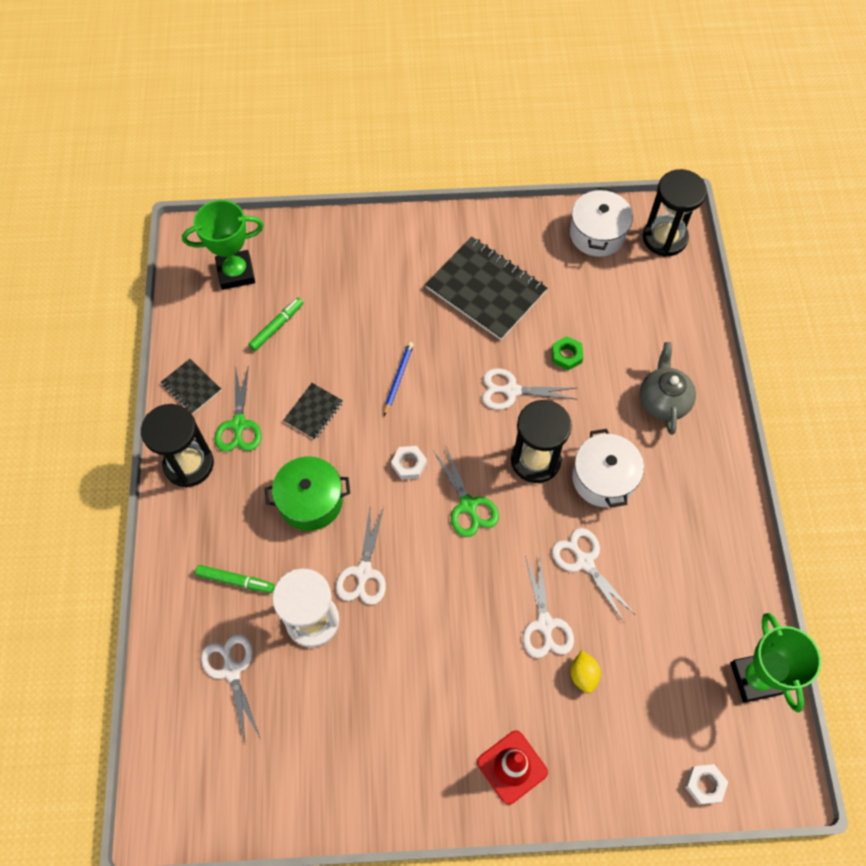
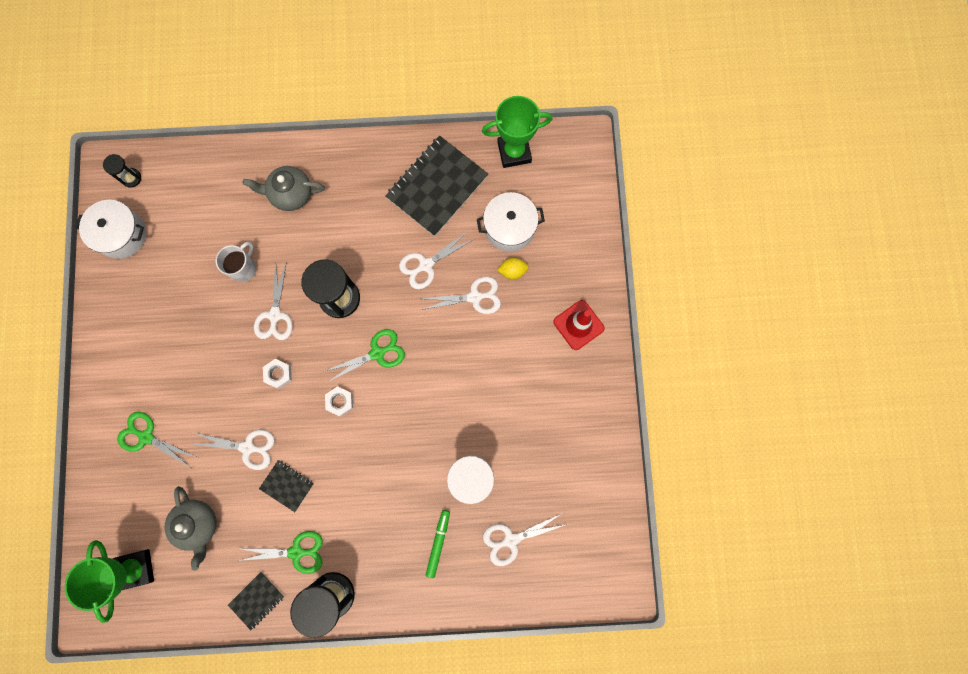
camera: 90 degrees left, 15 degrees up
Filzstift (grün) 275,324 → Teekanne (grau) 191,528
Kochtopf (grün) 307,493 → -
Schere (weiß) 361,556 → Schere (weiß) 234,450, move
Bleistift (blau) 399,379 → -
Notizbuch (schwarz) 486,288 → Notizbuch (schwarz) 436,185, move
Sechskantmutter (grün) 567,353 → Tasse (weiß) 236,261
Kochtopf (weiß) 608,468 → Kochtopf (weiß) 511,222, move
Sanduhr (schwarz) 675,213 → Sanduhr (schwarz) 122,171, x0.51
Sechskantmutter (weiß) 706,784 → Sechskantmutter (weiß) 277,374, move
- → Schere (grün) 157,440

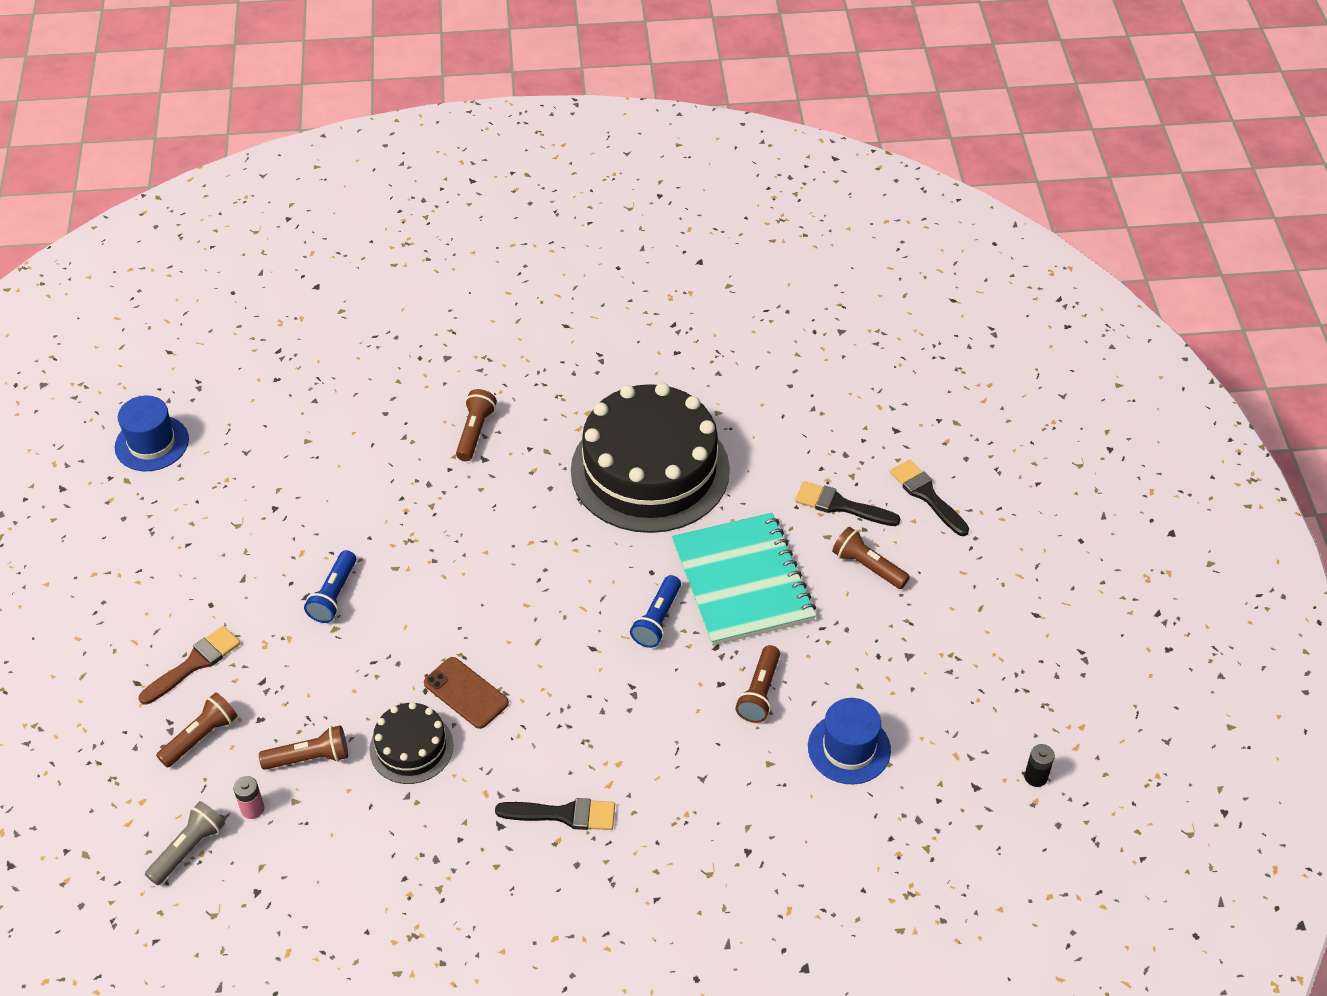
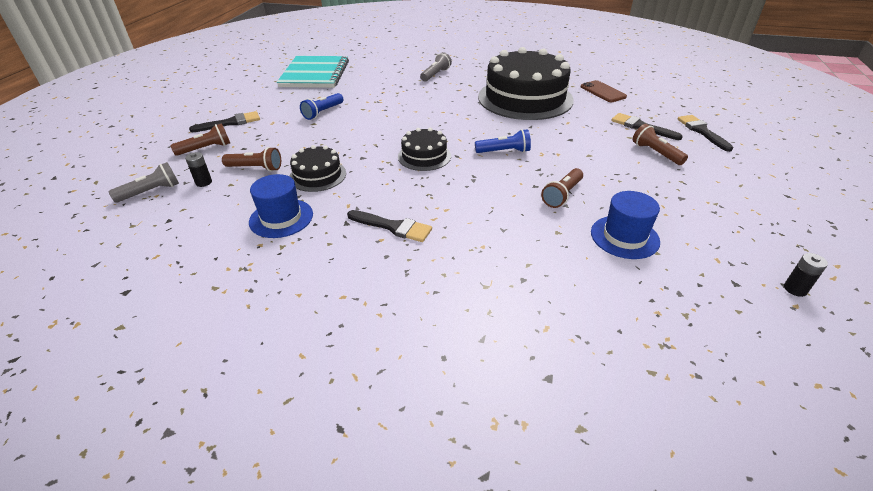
camera: 20 degrees right, 10 degrees down
Hut (blau) 152,433 → Hut (blau) 281,206, move
Pinsel (braun) 190,665 → Pinsel (schwarz) 224,121
Batterie (rosa) 248,797 → Batterie (schwarz) 198,169
Handy (braun) 466,693 → Handy (braun) 604,91, move
Taschenlampe (braun) 476,425 → Taschenlampe (grau) 436,67
Taschenlampe (blau) 655,611 → Taschenlampe (blau) 503,141, 135 degrees counterclockwise
Notizbuch (türkis) 744,579 → Notizbuch (türkis) 313,72, move
- → Kuchen (schwarz) 424,149

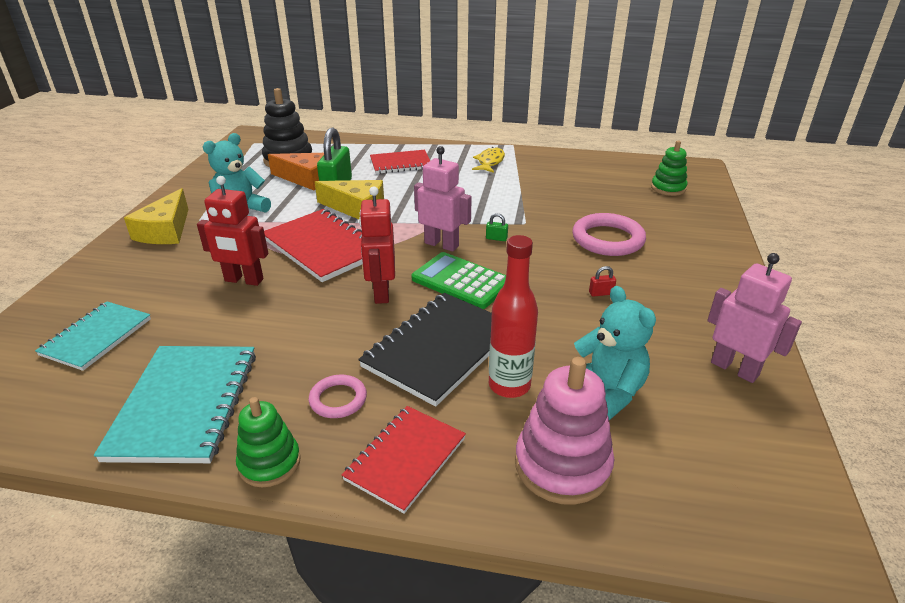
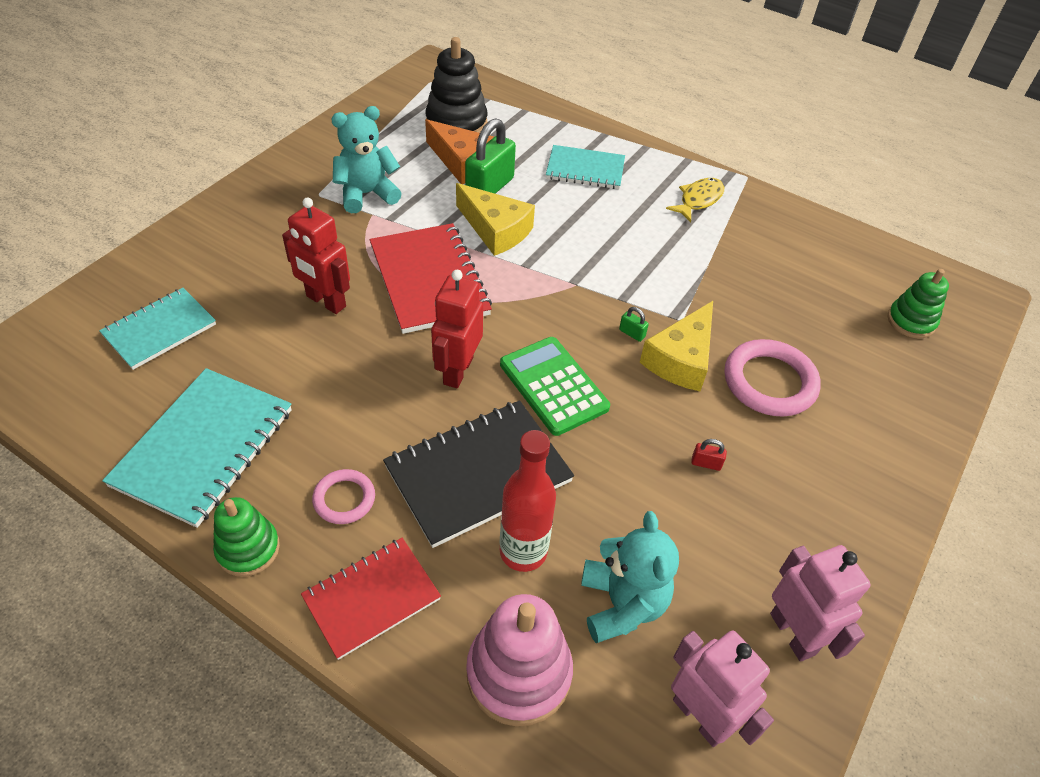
camera: 20 degrees right, 15 degrees up
Käse (gelb) 156,216 → Käse (gelb) 676,346, move
Notizbuch (rot) 400,162 → Notizbuch (türkis) 585,167
Roboter (rosa) 443,199 → Roboter (rosa) 722,689, move

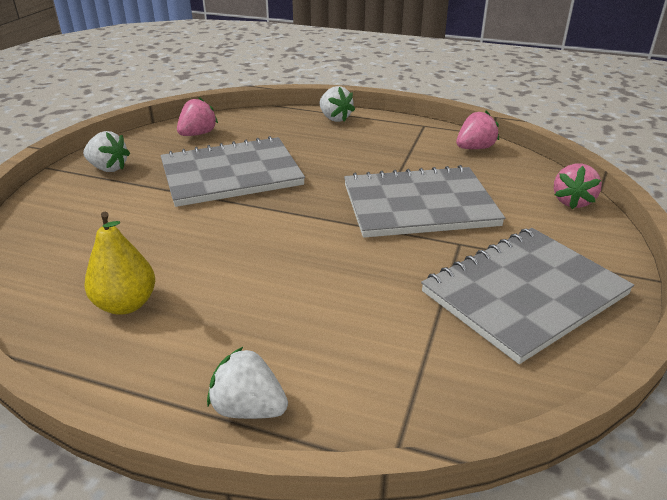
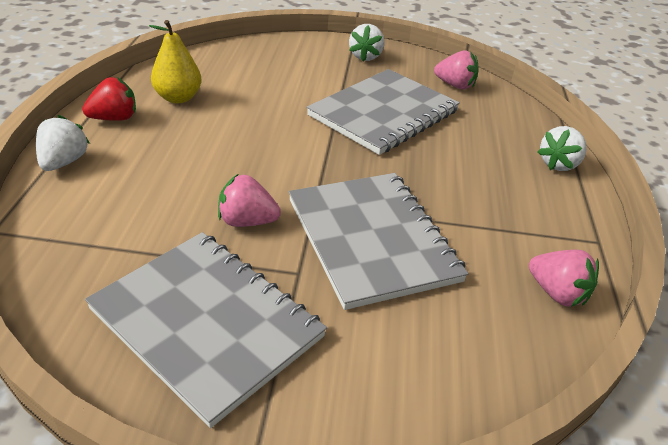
camera: 75 degrees right, 5 degrees up
Notizbuch (grau) 232,171 → Notizbuch (grau) 383,112, 75 degrees clockwise
Erdbeere (rosa) 578,186 → Erdbeere (rosa) 249,200, move
- → Erdbeere (rot) 109,99

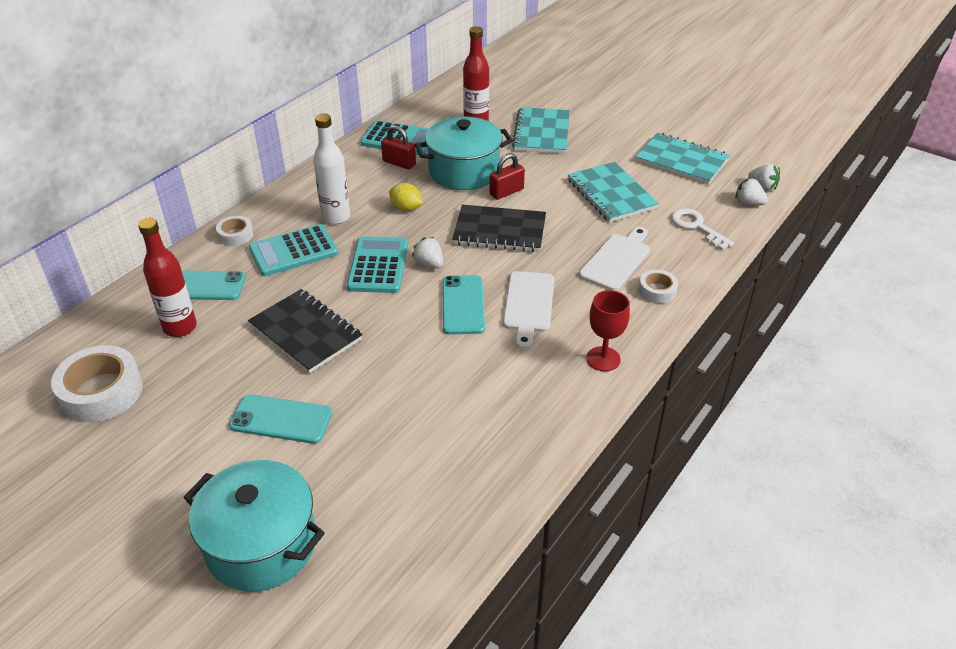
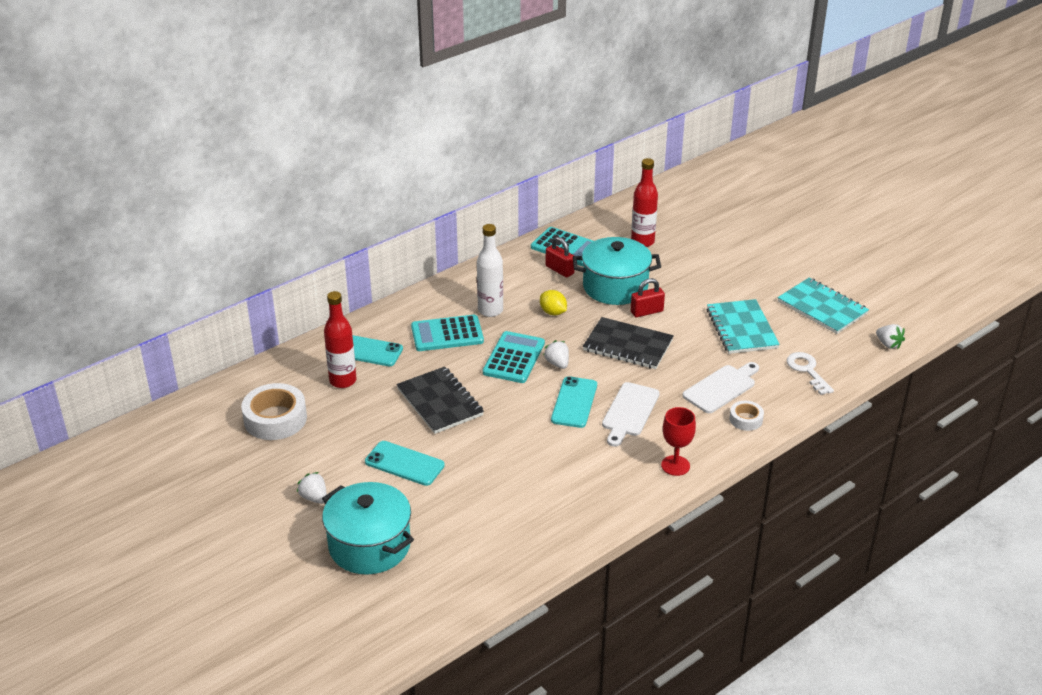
camera: 15 degrees right, 5 degrees down
Klebeband (weiß) 235,231 → -
Notizbuch (türkis) 541,130 → -
Erdbeere (weiß) 751,191 → Erdbeere (weiß) 312,488, move

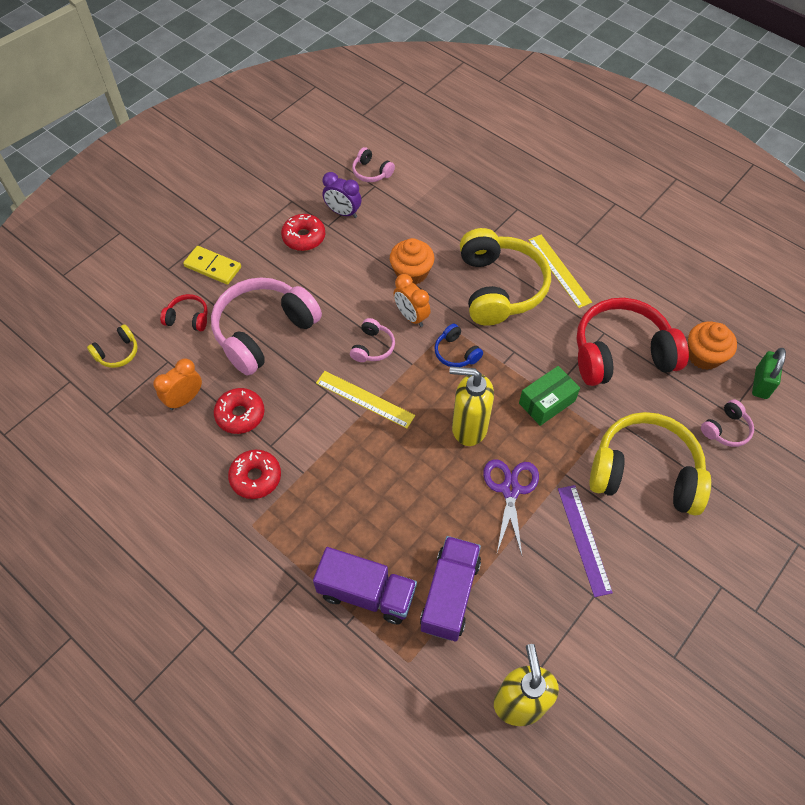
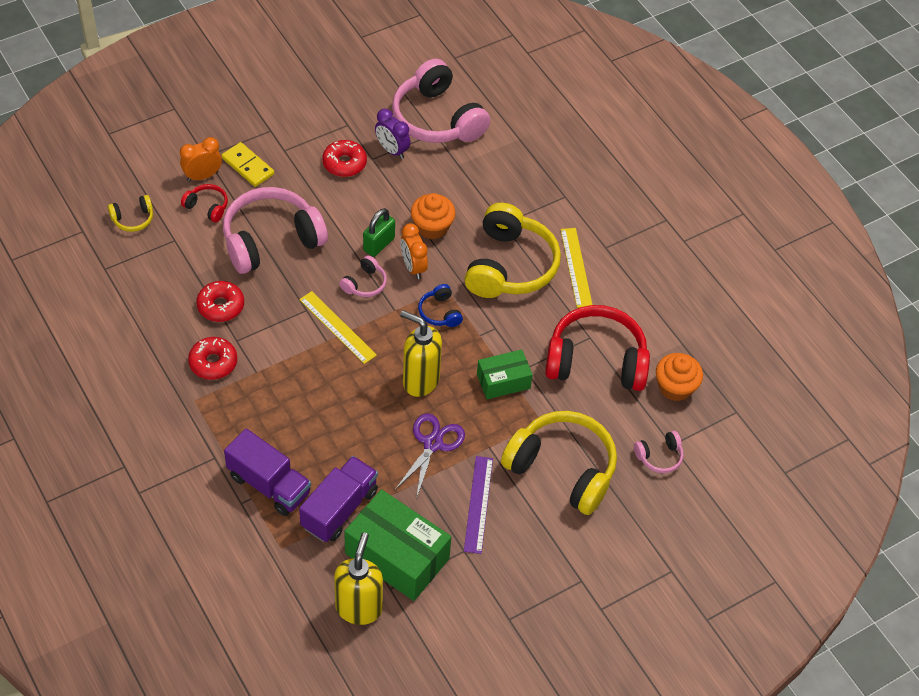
camera: 15 degrees right, 5 degrees down
Wecker (orange) 177,384 → Wecker (orange) 201,159, move
Kopfhörer (rosa) 373,164 → Kopfhörer (rosa) 441,101, x2.26
Vorhängeschloss (grün) 769,373 → Vorhängeschloss (grün) 379,232, move
- → Schachtel (grün) 397,545

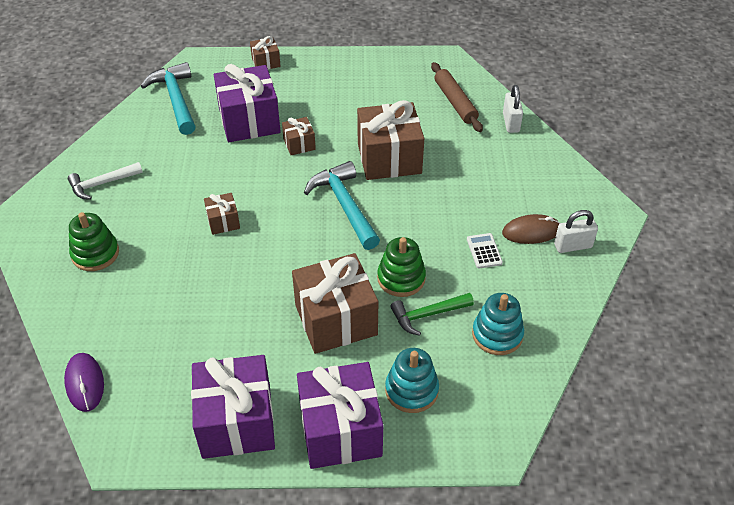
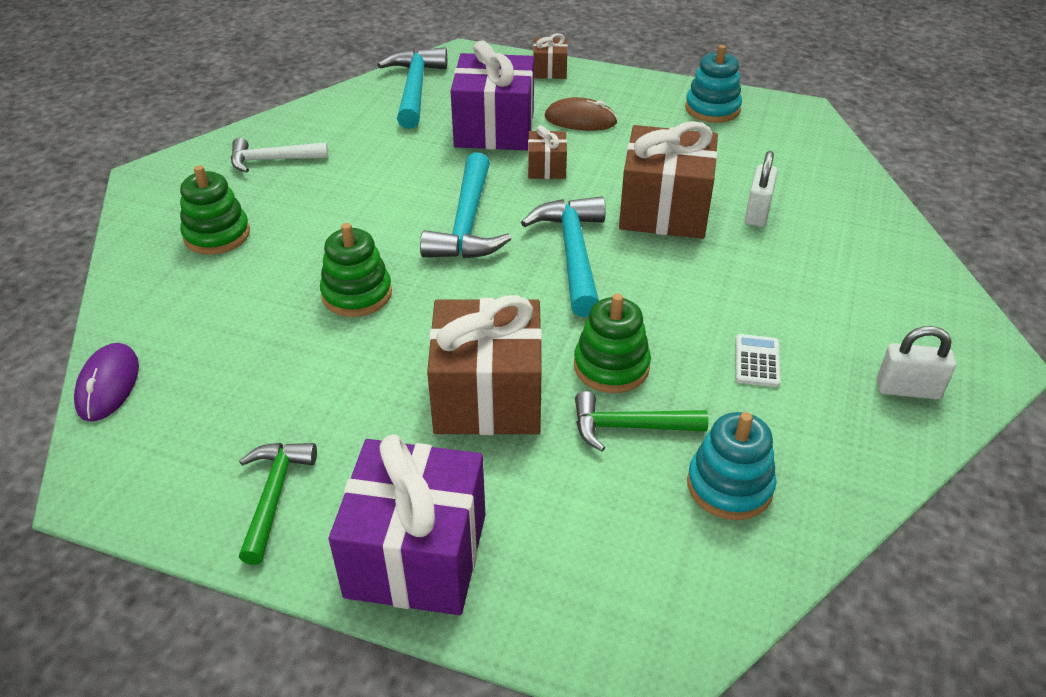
camera: 20 degrees right, 5 degrees down
Geschenk (lila) 233,407 → Hammer (grün) 278,504
Geschenk (braun) 222,214 → -
Stapelspielzeug (türkis) 412,380 → Stapelspielzeug (türkis) 713,84, move
Nudelholz (braun) 457,97 → -
Computermaus (braun) 531,229 → Computermaus (braun) 581,114, move
Vorhängeschloss (weiß) 513,109 → Vorhängeschloss (weiß) 761,189, move
- → Stapelspielzeug (grün) 356,270
- → Hammer (türkis) 466,205

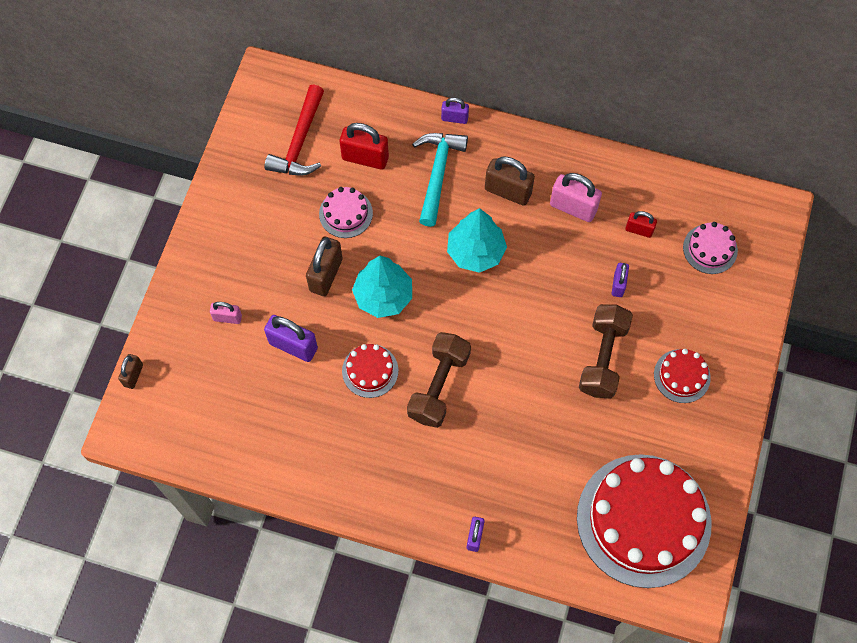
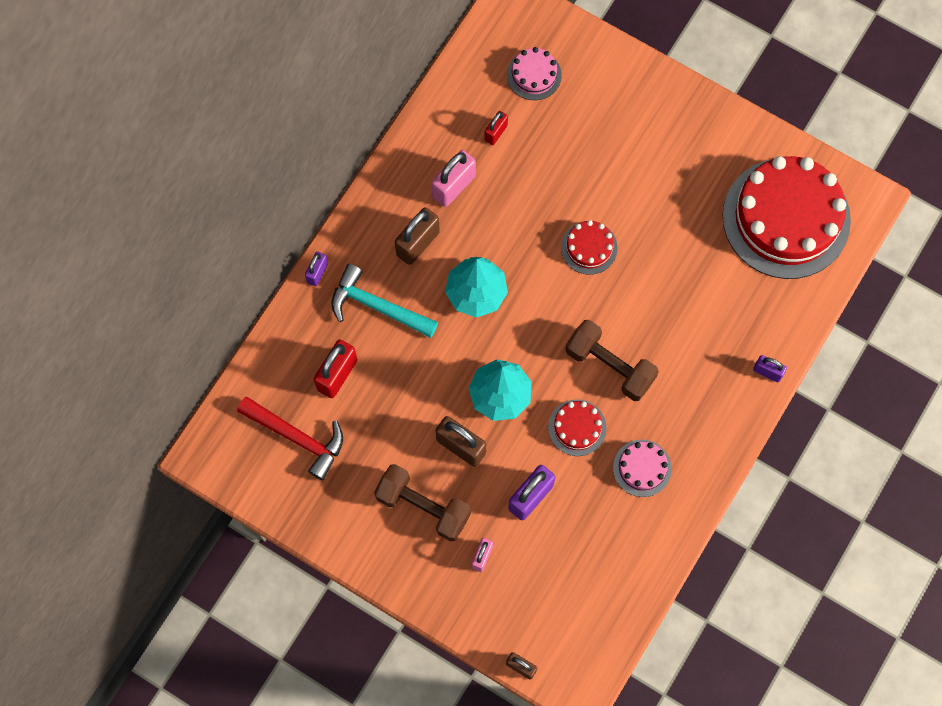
camera: 75 degrees left, 5 degrees up
Kuchen (rosa) 346,212 → Kuchen (rosa) 642,468, move
Hantel (braun) 606,351 → Hantel (braun) 422,502, move
Vorhängeschloss (lila) 620,280 → -
Kuchen (rot) 682,376 → Kuchen (rot) 589,247, move

